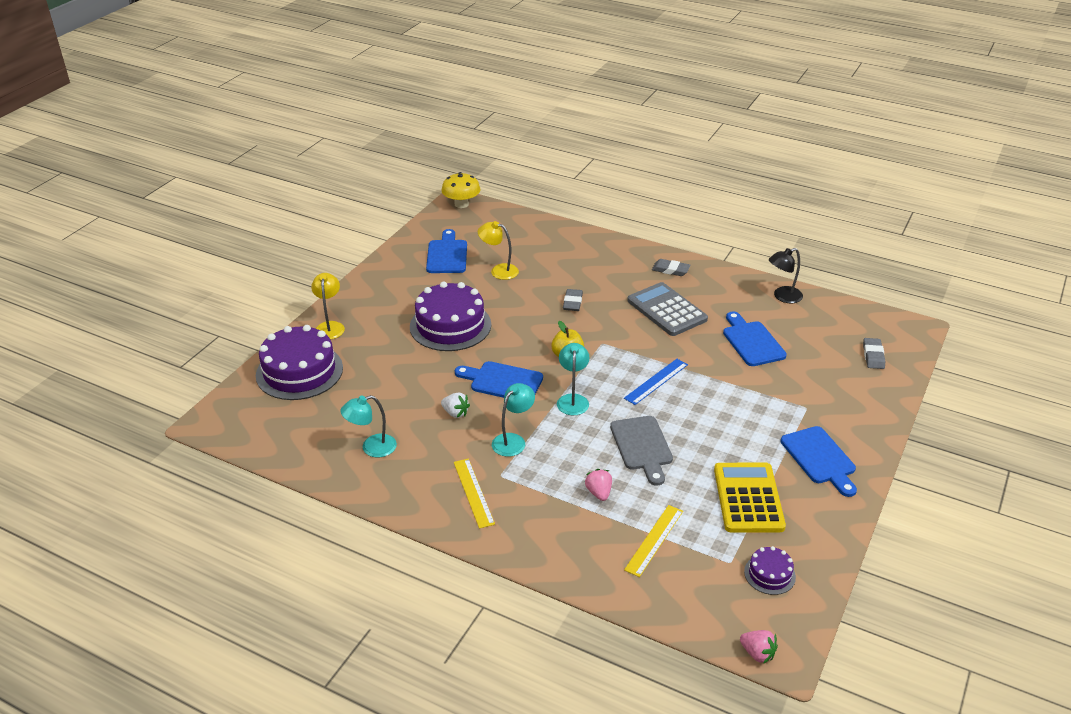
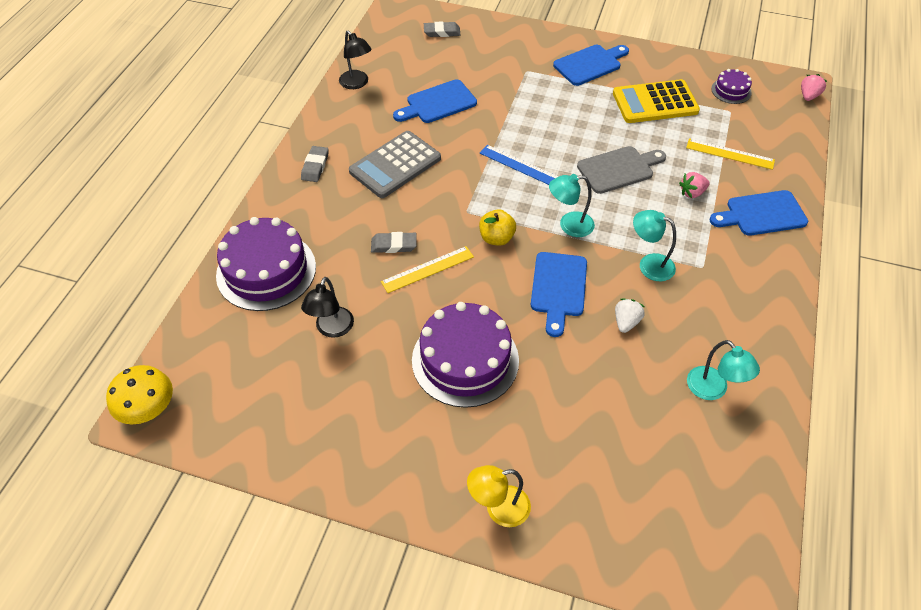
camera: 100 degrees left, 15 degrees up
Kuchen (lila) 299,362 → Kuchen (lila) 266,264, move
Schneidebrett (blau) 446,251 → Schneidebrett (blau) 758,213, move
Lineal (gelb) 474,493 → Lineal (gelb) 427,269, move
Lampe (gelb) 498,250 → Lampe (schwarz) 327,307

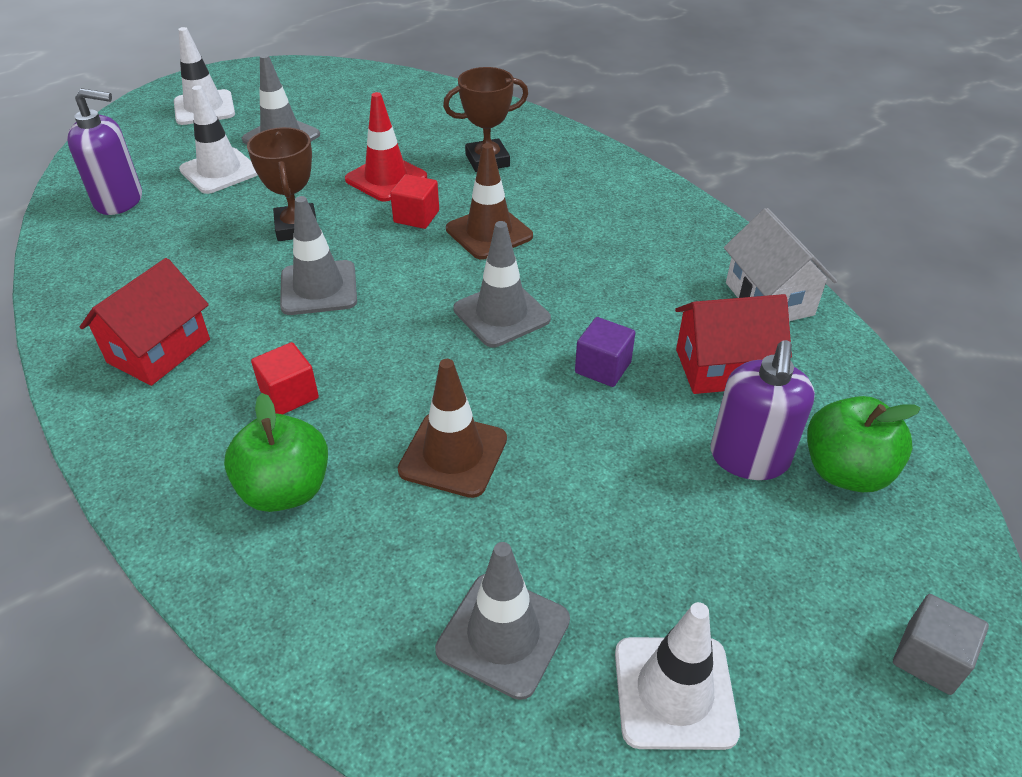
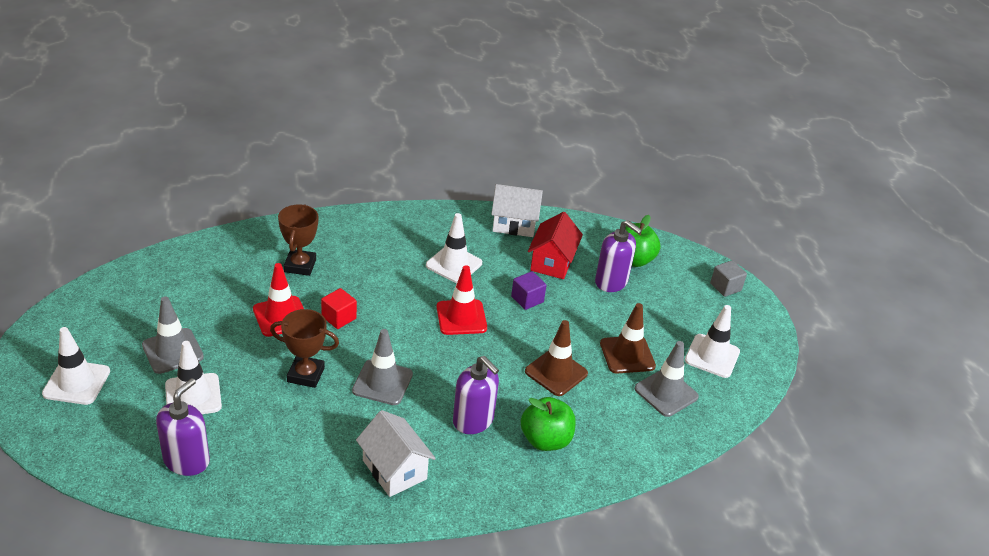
camera: 70 degrees left, 5 degrees down
Haus (rot) 145,322 → Haus (weiß) 396,453
Kubus (rot) 285,378 → Seifenspender (lila) 476,395
Leitkegel (braun) 489,201 → Leitkegel (braun) 628,338, move
Leitkegel (grau) 502,284 → Leitkegel (rot) 461,300
- → Leitkegel (weiß) 454,248

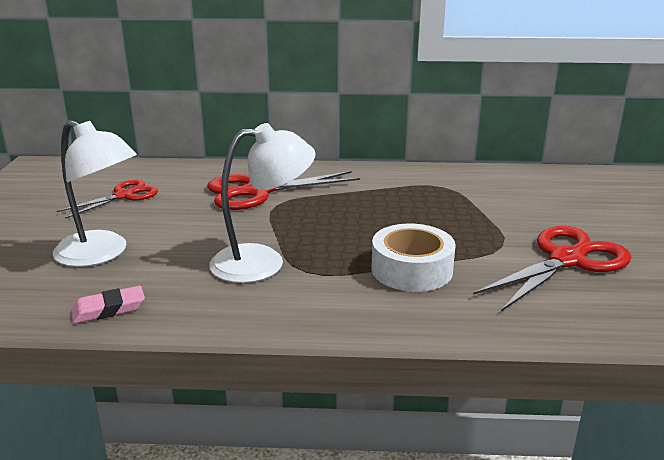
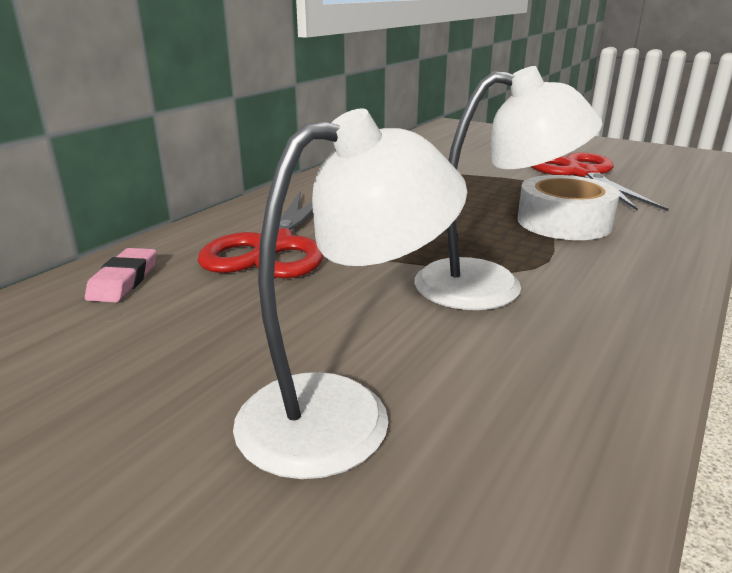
camera: 60 degrees left, 0 degrees up
Schere (rot) 107,199 → -
Radiergummi (rosa) 108,305 → Radiergummi (rosa) 121,275, move
Lampe (weiß) 262,203 → Lampe (weiß) 508,188, 75 degrees clockwise

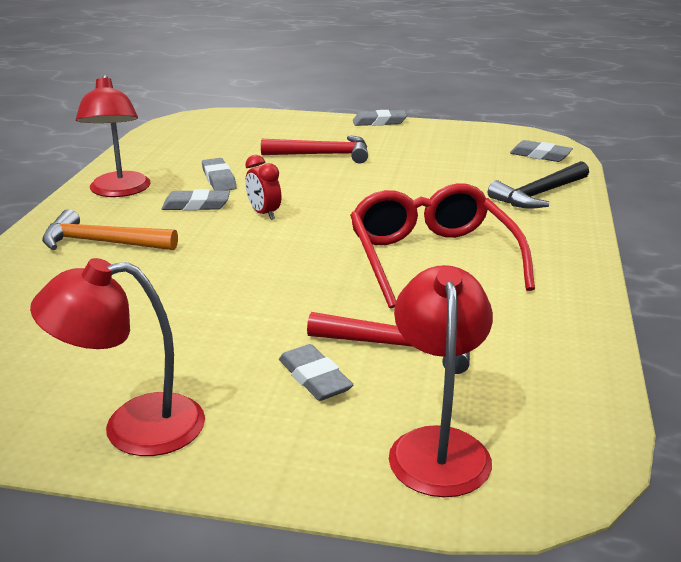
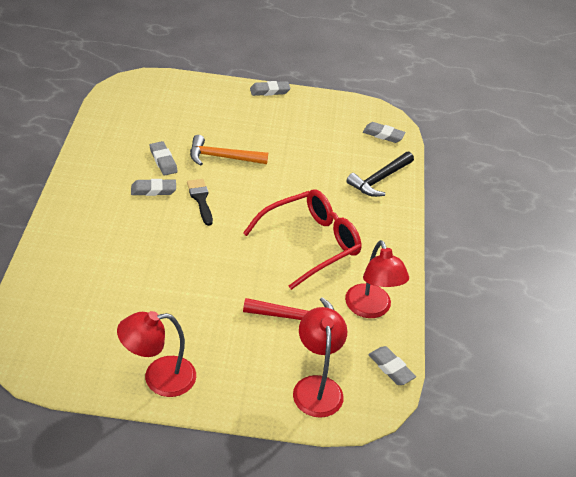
camera: 10 degrees left, 15 degrees up
Hammer (orange) 110,229 → Hammer (orange) 229,150, move
Lampe (rot) 113,136 → Lampe (rot) 377,279, move
Wecker (rot) 263,187 → Pinsel (schwarz) 200,202
Hammer (rot) 314,149 → -
Radiergummi (grau) 316,372 → Radiergummi (grau) 392,365, move
Brille (rot) 442,246 → Brille (rot) 302,239, 75 degrees clockwise

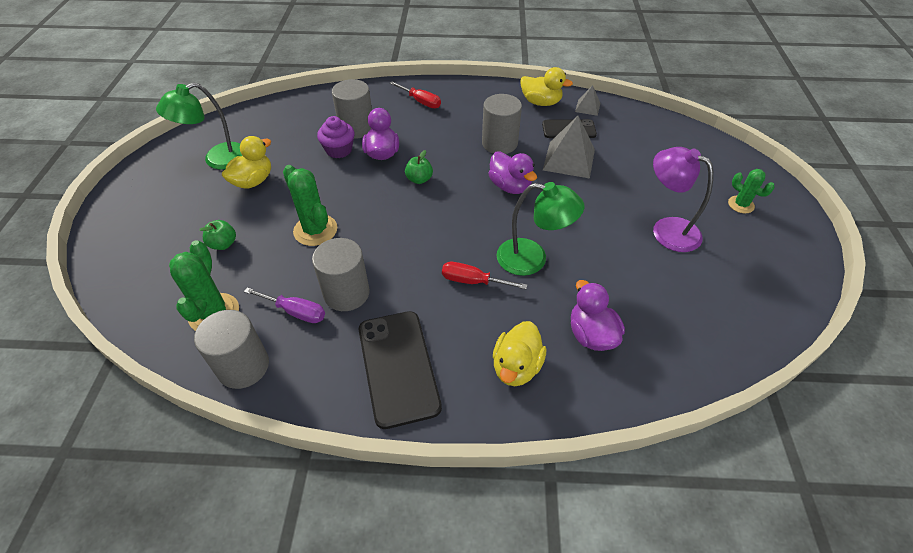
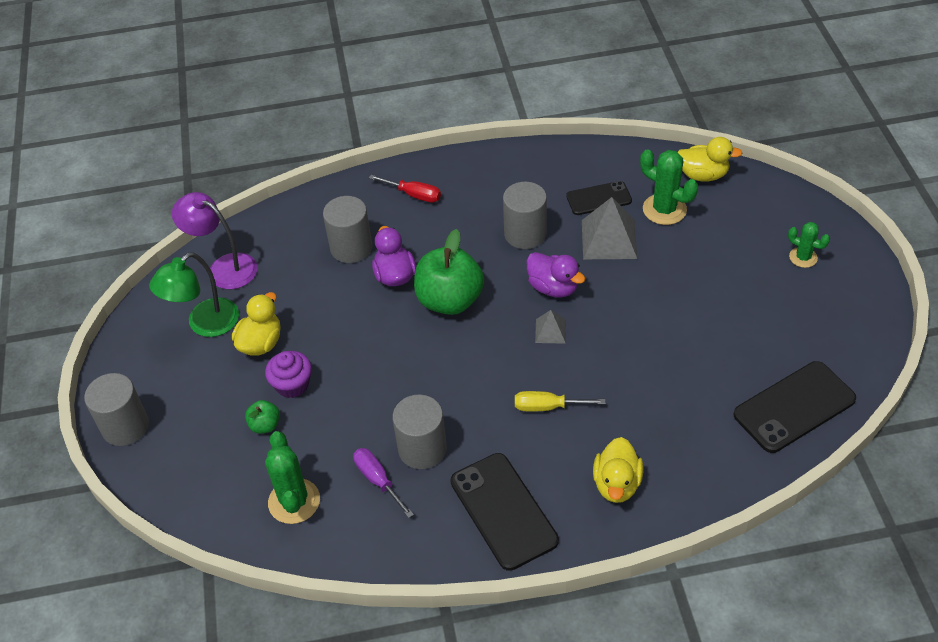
camera: 10 degrees left, 0 degrees up
Vollzylinder (grau) 231,349 → Vollzylinder (grau) 116,409, move
Schraubenzieher (lila) 284,305 → Schraubenzieher (lila) 383,483, 135 degrees counterclockwise
Kaktus (grün) 310,205 → Kaktus (grün) 669,187, move
Muffin (lila) 335,137 → Muffin (lila) 288,374, move
Apfel (grün) 419,167 → Apfel (grün) 449,272, x2.18
Schraubenzieher (rot) 484,275 → Schraubenzieher (gelb) 560,401
Lampe (grün) 540,229 → -
Ente (gelb) 546,86 → Ente (gelb) 710,159, move
Ente (lila) 598,315 → -
Pyramide (grau) 587,100 → Pyramide (grau) 550,327, move
Lampe (lila) 683,199 → Lampe (lila) 215,240, move
- → Handy (schwarz) 795,407

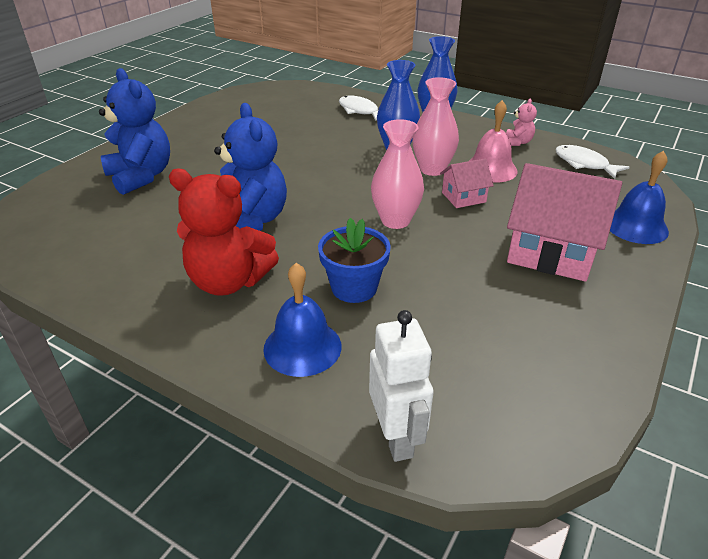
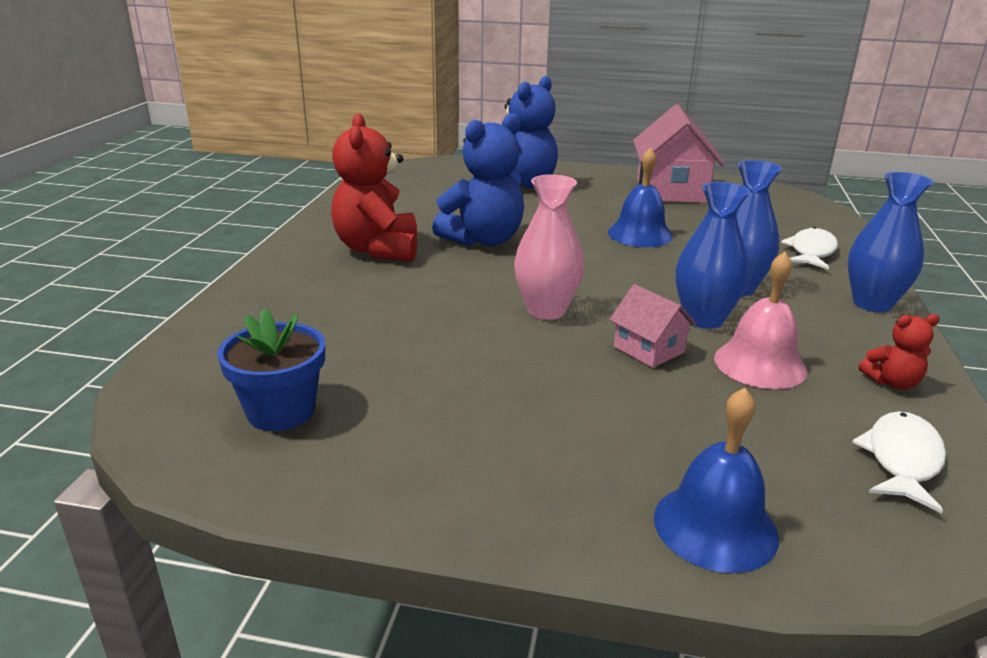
camera: 70 degrees right, 10 degrees down
Glocke (blau) 302,320 → Glocke (blau) 640,197, move
Blumentopf (blau) 354,260 → Blumentopf (blau) 271,369, move
Roboter (weiß) 401,386 → -
Vase (rosa) 435,126 → Vase (blau) 713,255
Teddybär (rosa) 521,122 → Teddybär (rot) 899,351
Haus (rosa) 564,222 → Haus (rosa) 679,153, move

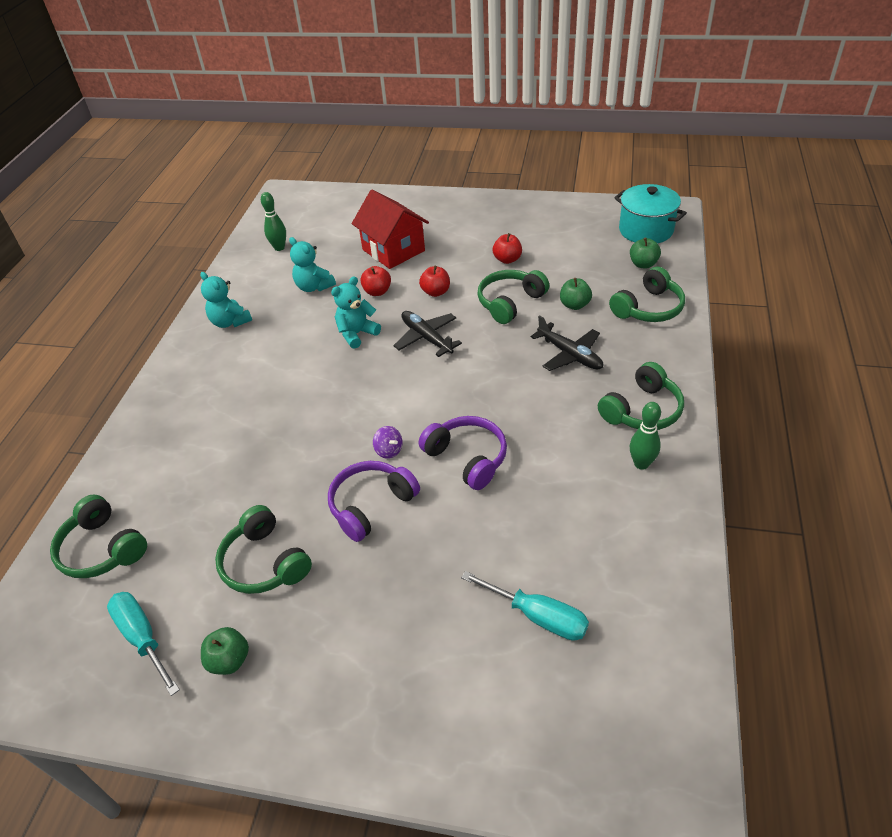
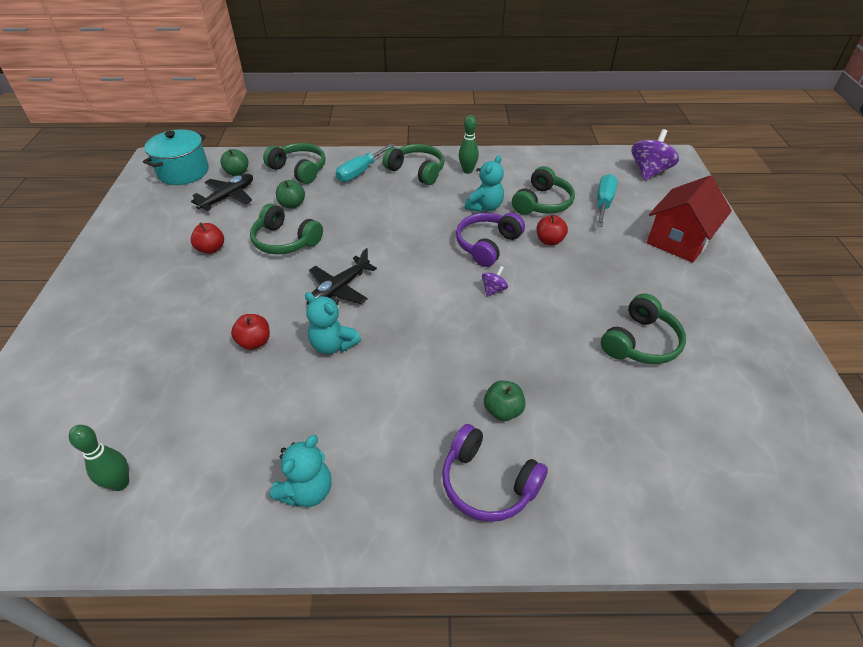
camera: 105 degrees left, 0 degrees up
Kopfhörer (grün) 98,536 → Kopfhörer (grün) 543,190, move
Schraubenzieher (türkis) 143,644 → Schraubenzieher (türkis) 365,162, move
Apfel (grün) 225,651 → Apfel (grün) 505,401, move
Teddybär (türkis) 312,264 → Teddybär (türkis) 484,183, move
Kopfhörer (lila) 374,501 → Kopfhörer (lila) 495,473, move
Haus (rot) 390,229 → Haus (rot) 689,219, move
Apfel (rot) 434,281 → Apfel (rot) 552,230, move
Flugzeug (schwarz) 567,343 → Flugzeug (schwarz) 222,192, move
- → Kreisel (lila) 655,155

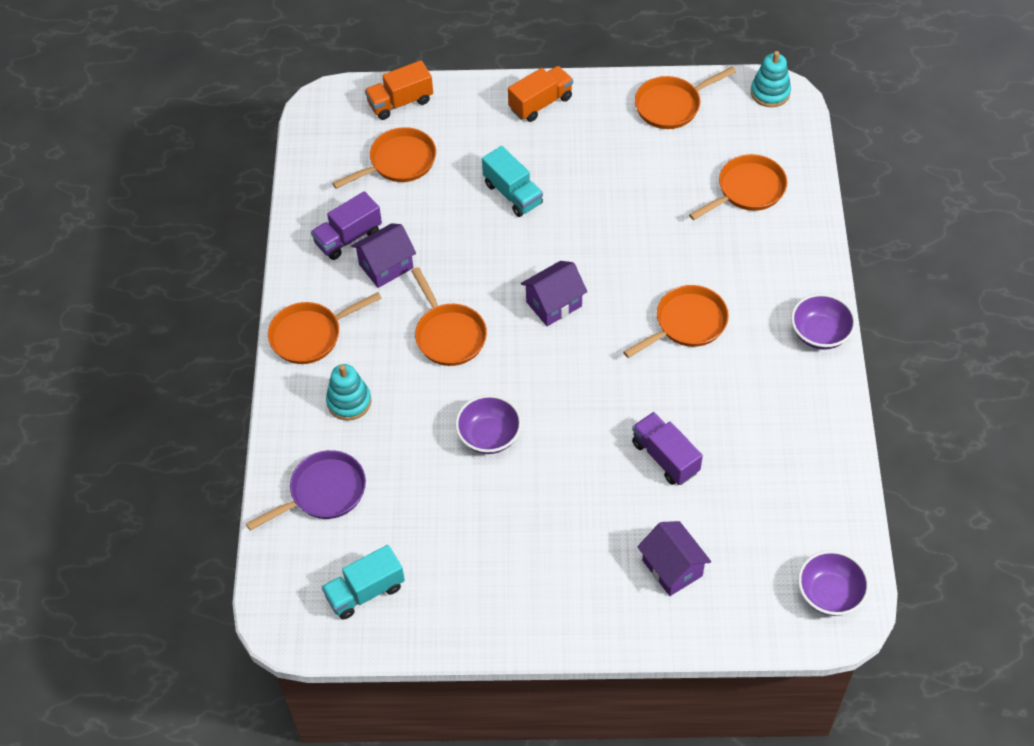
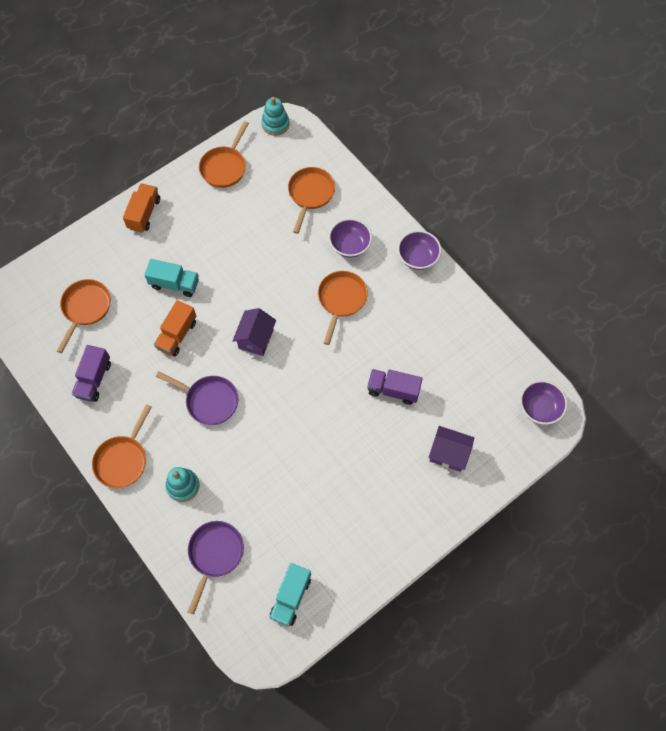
camera: 40 degrees left, 10 degrees up
Haus (lila) 383,255 → -
Lastwagen (orange) 399,90 → Lastwagen (orange) 175,328, move
Pfanne (orange) 449,316 → Pfanne (lila) 197,398
Schüssel (lila) 488,424 → Schüssel (lila) 350,238, move

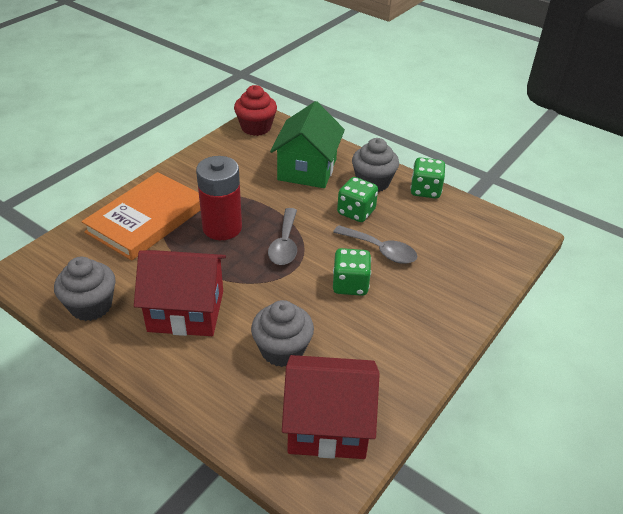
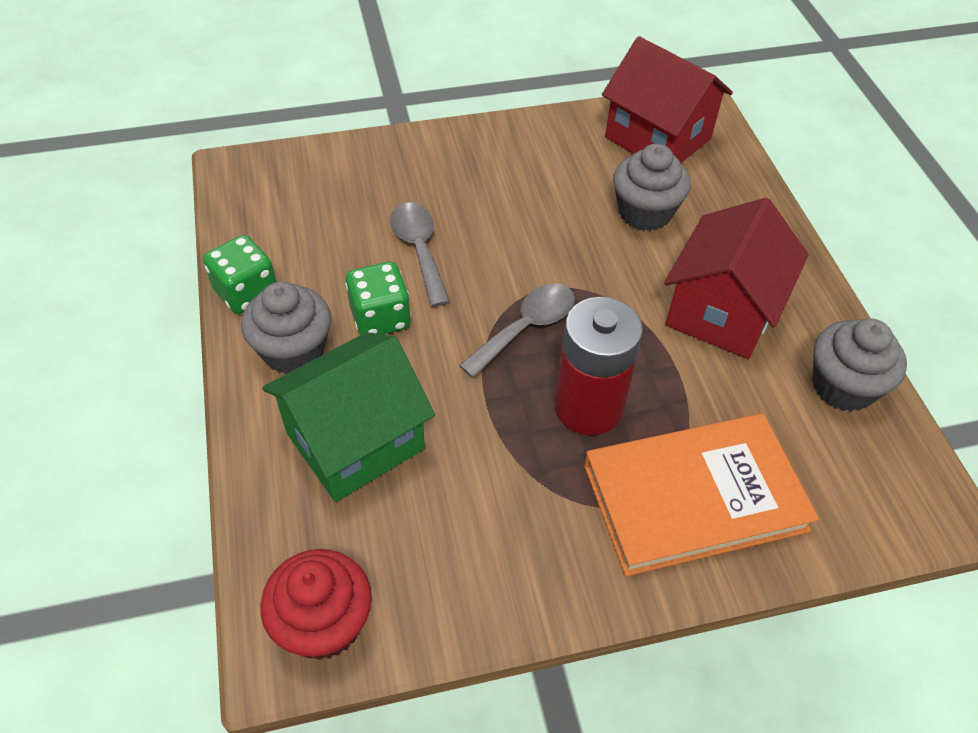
camera: 140 degrees left, 10 degrees up
Haus (rot) 180,293 → Haus (rot) 736,278, 75 degrees clockwise
Spielwürfel (grün) 352,272 → -

